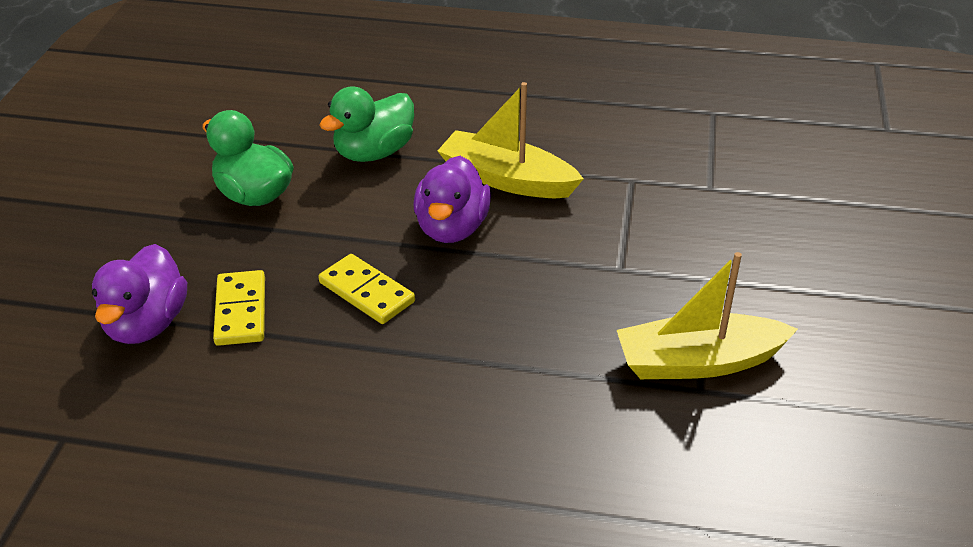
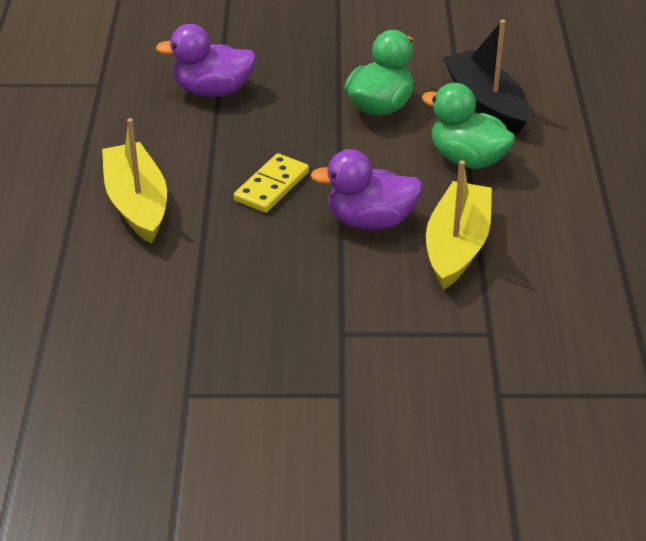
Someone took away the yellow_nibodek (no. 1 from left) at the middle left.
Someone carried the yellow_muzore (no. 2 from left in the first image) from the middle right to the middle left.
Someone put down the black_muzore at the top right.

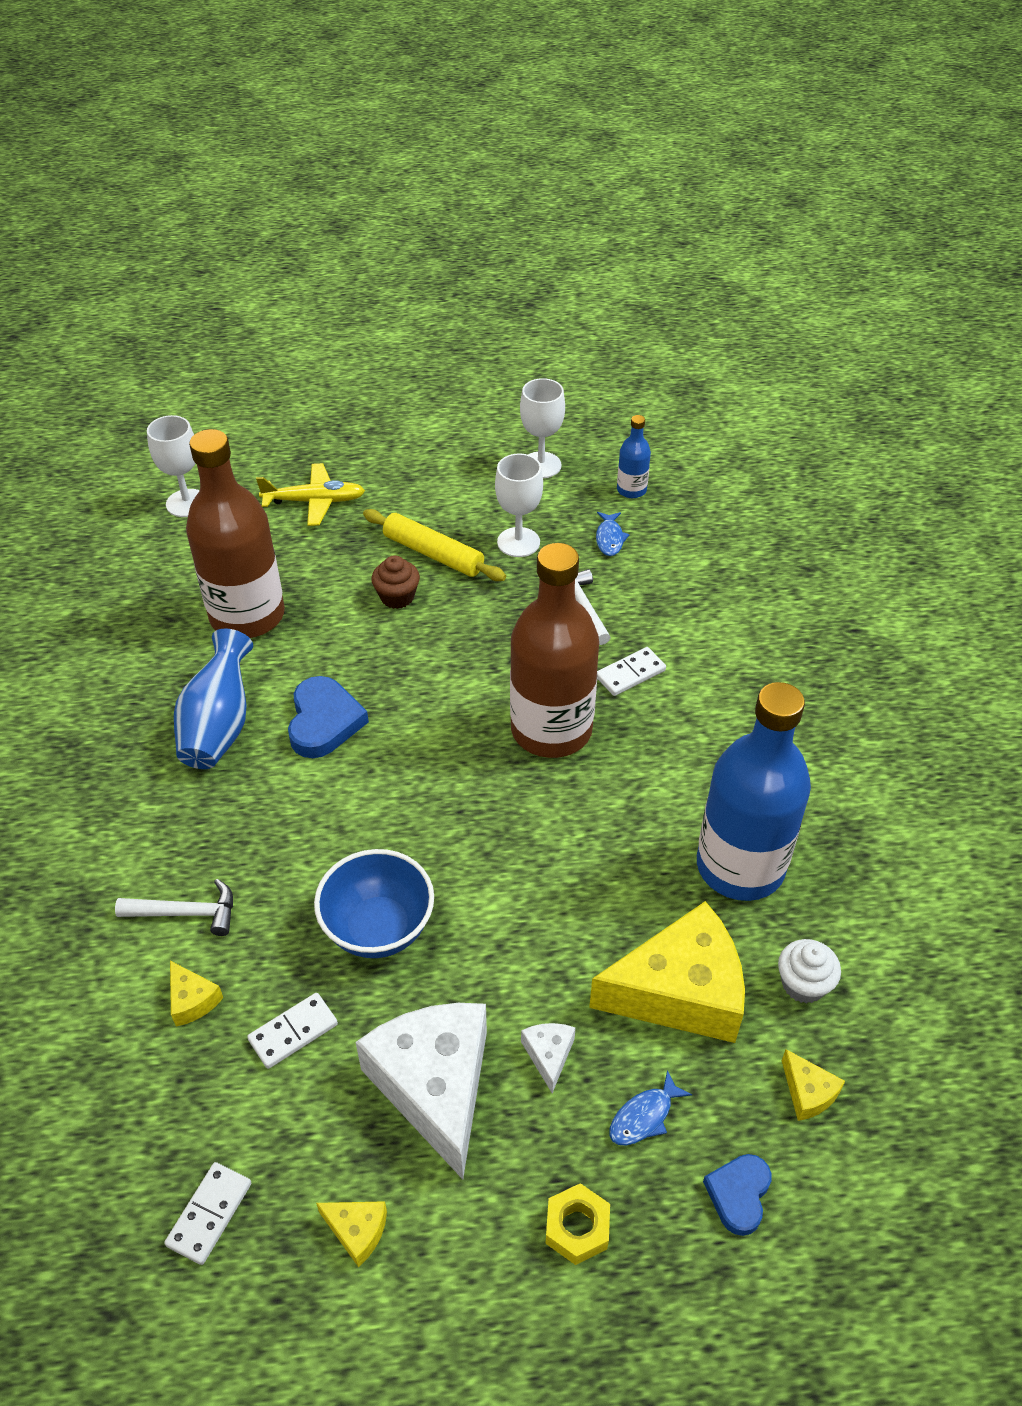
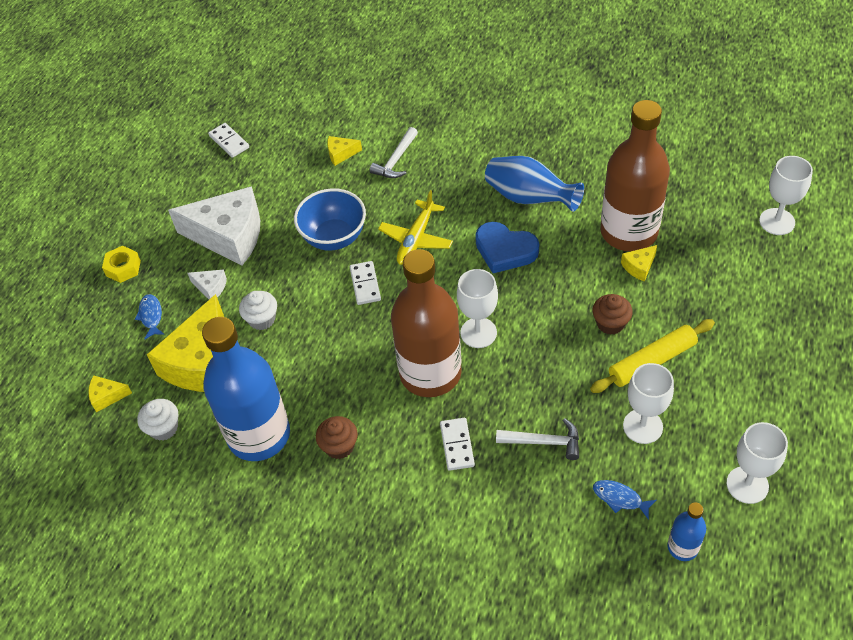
Someone carried the white_nibodek (no. 2 from left) from the bottom left to the centre.
Someone carried the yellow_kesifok from the middle left to the centre.
Someone carried the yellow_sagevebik (no. 2 from left in the first image) from the bottom centre to the middle right.
Someone took away the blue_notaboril (no. 2 from left) at the bottom right.
Someone put down the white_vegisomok (no. 2 from left) at the middle left.
Someone put down the brown_vegisomok (no. 1 from left) at the bottom centre.
Someone put down the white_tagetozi (no. 1 from left) at the centre.

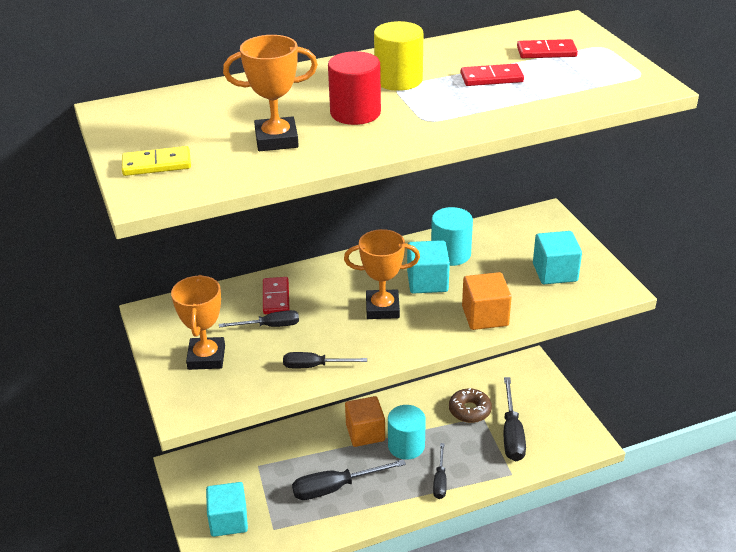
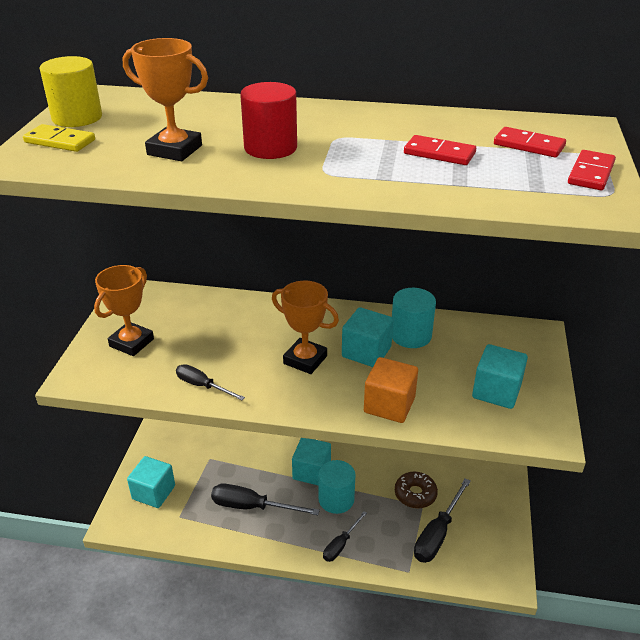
Someone took away the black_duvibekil (no. 1 from left) at the centre.
Someone carried the red_nibodek (no. 1 from left in the first image) from the centre to the top right.
Someone repainted the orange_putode (no. 1 from left) at the bottom centre, which became the turquoise_putode (no. 2 from left) at the bottom centre.
Someone carried the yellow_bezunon from the top centre to the top left.

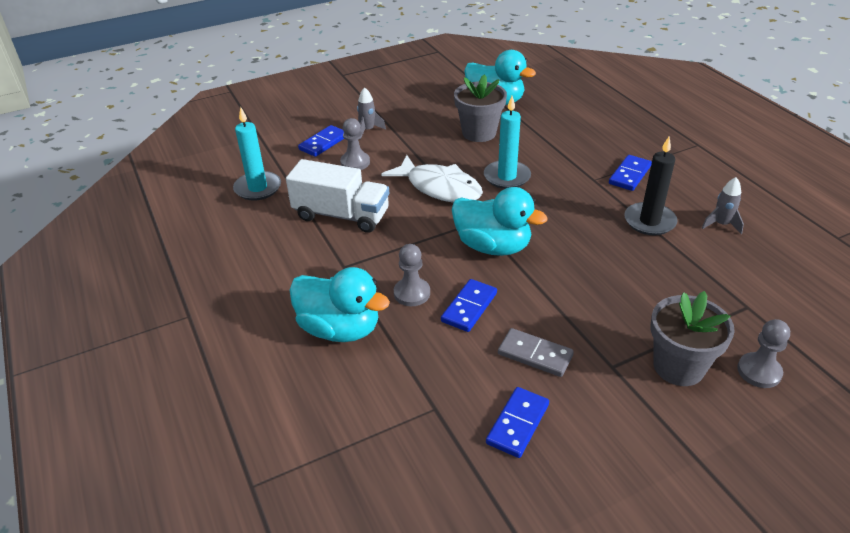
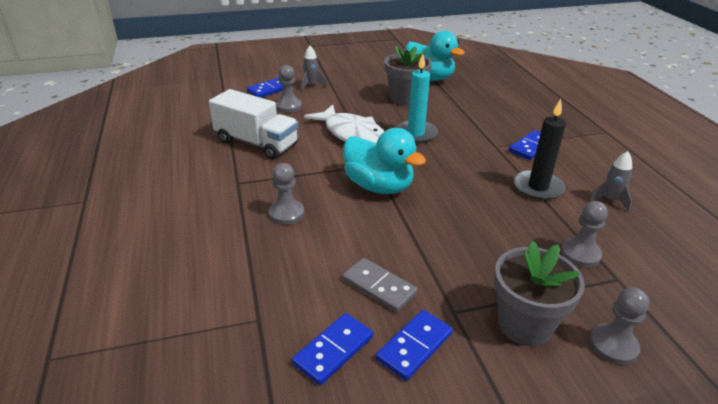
Someone took away the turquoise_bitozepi (no. 1 from left) at the top left.
Someone took away the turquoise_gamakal (no. 1 from left) at the centre.
Someone carried the blue_nibodek (no. 2 from left in the first image) from the centre to the bottom centre.
Someone put down the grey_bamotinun (no. 3 from left) at the middle right.

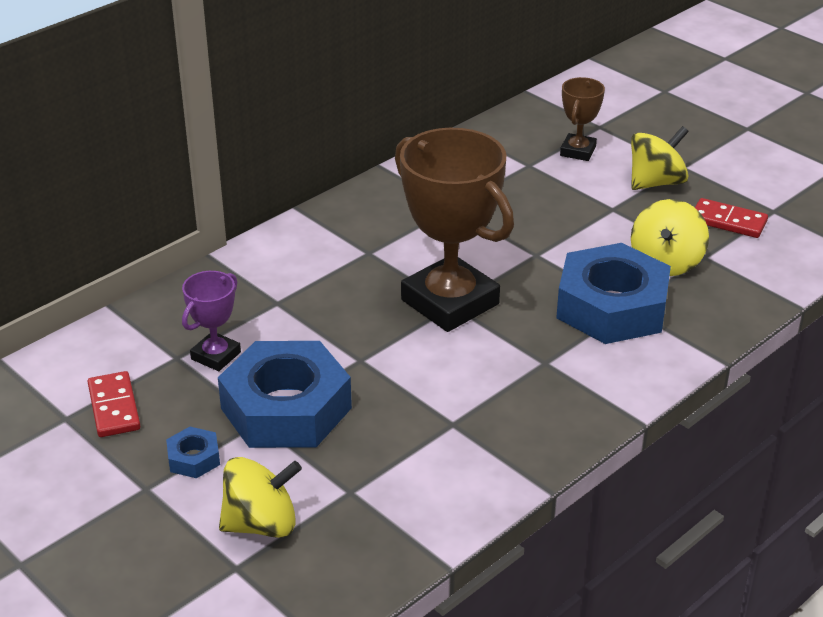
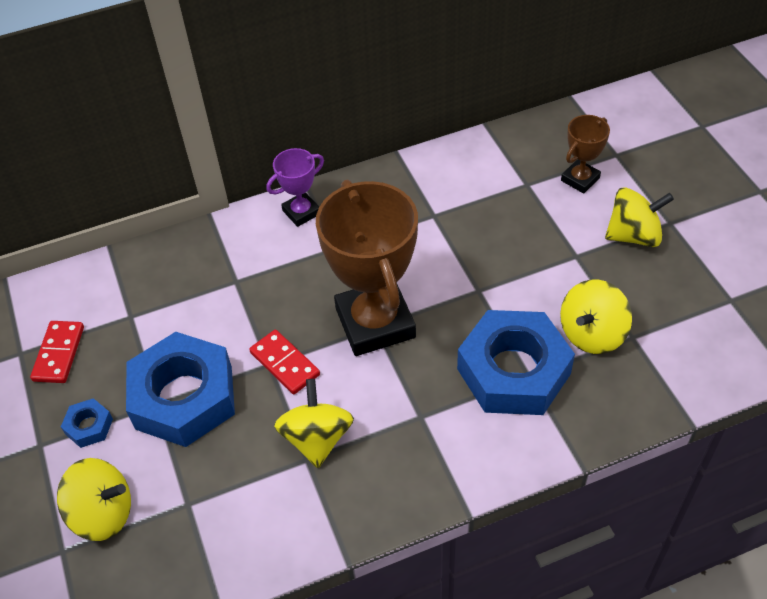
Someone carried the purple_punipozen from the middle left to the top centre.
Someone carried the red_nibodek (no. 2 from left) from the middle right to the centre.
Someone put down the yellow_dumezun (no. 2 from left) at the bottom centre.

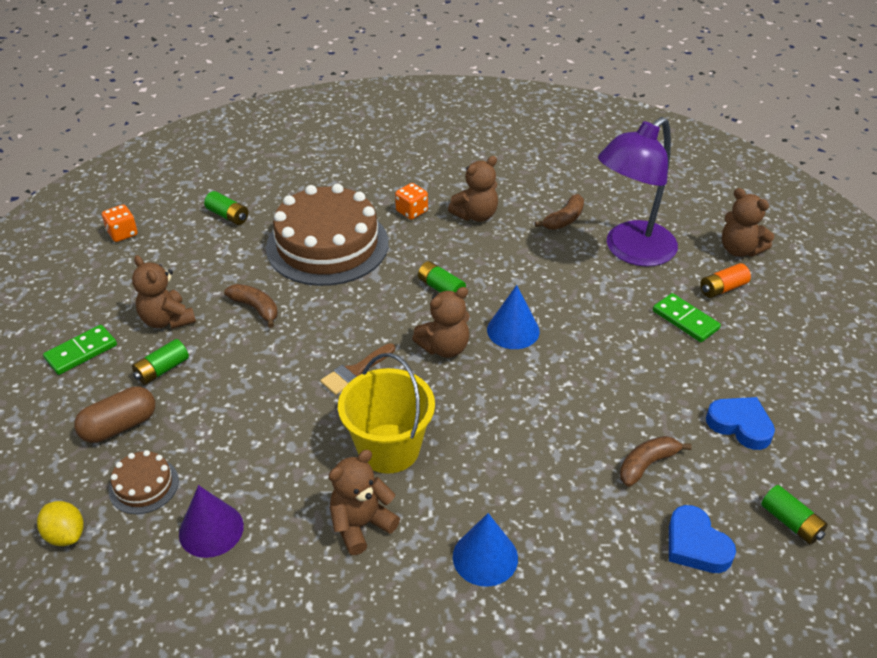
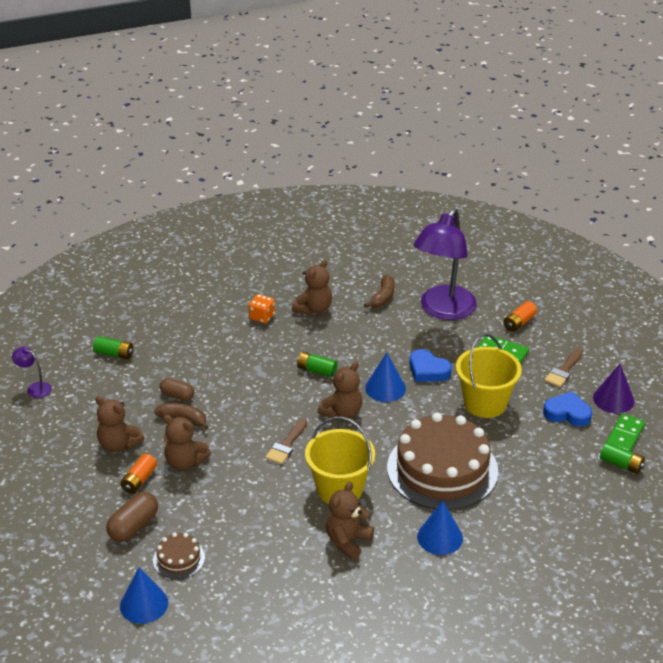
Someone swapped the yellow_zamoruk at the bottom left for the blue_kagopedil (no. 1 from left) at the bottom left.
Someone carried the green_nibodek (no. 1 from left in the first image) from the middle left to the middle right.
Someone swapped the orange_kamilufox (no. 1 from left) at the middle left for the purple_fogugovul (no. 1 from left) at the middle left.
Someone repainted the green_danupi (no. 1 from left) at the middle left, which became the orange_danupi (no. 1 from left) at the bottom left.
Someone carried the purple_kagopedil from the bottom left to the middle right.
Someone carried the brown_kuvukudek (no. 2 from left) from the centre to the bottom right.
Someone took away the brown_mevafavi (no. 3 from left) at the bottom right.
Someone carried the blue_notaboril (no. 1 from left) from the bottom right to the centre.
Someone carried the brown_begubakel (no. 5 from left in the first image) from the middle right to the bottom left.
Someone put down the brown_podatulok (no. 2 from left) at the middle left.
Someone put down the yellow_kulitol (no. 2 from left) at the middle right.
Someone put down the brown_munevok (no. 2 from left) at the middle right.

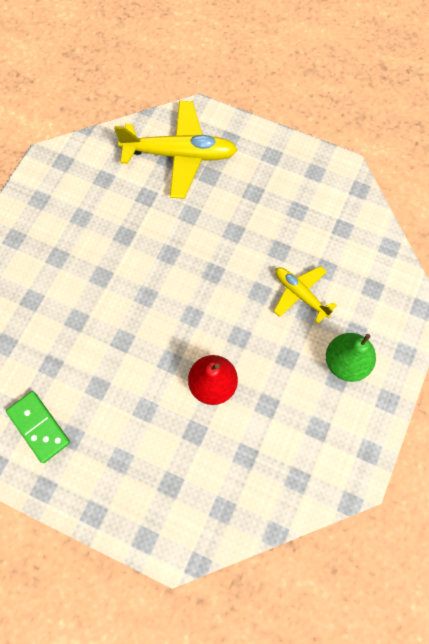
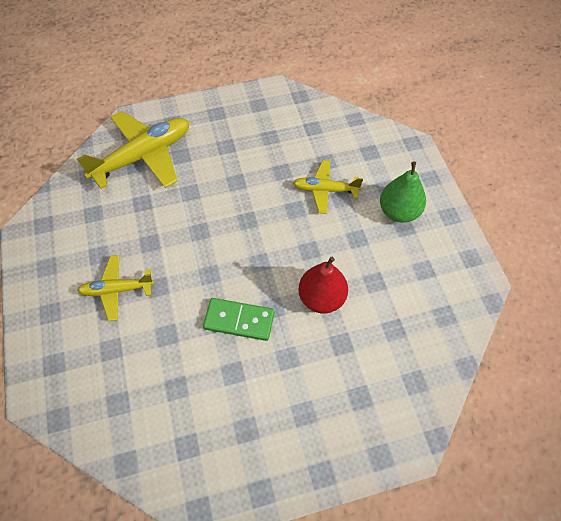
Someone carried the green_nibodek from the middle left to the centre.
Someone put down the yellow_kesifok (no. 1 from left) at the middle left.

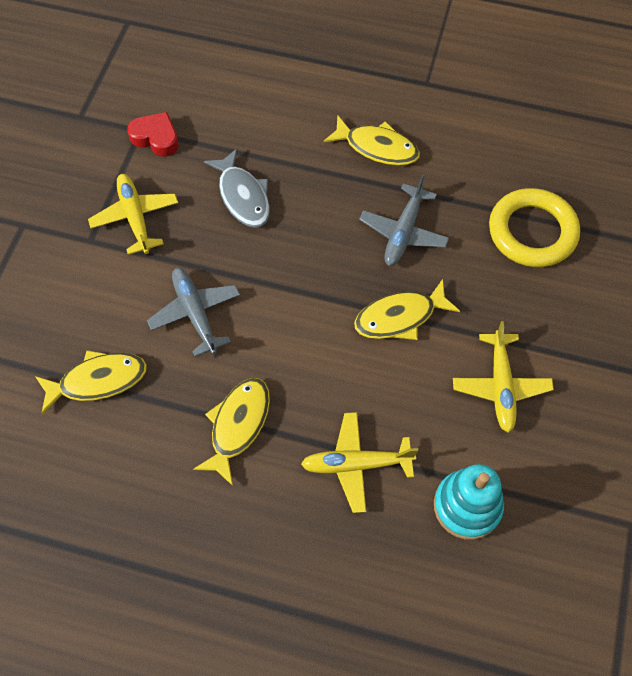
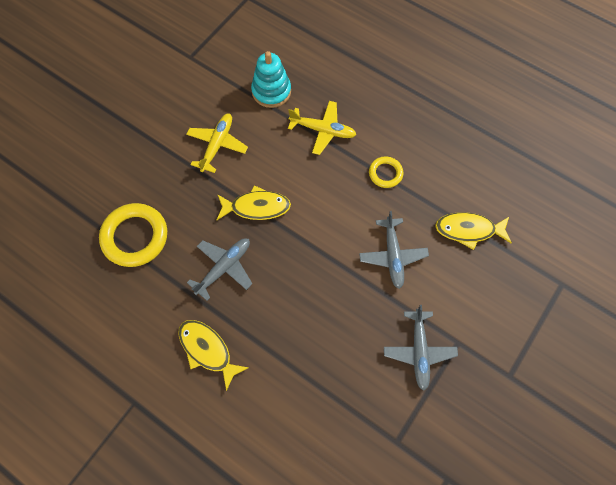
Someone repainted the yellow_kesifok (no. 1 from left) at the top left, which became the grey_kesifok (no. 3 from left) at the bottom right.
Someone took away the red_notaboril at the top left.
Someone swapped the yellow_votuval (no. 2 from left) at the centre for the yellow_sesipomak (no. 2 from left) at the centre.
Someone took away the grey_votuval at the top centre.

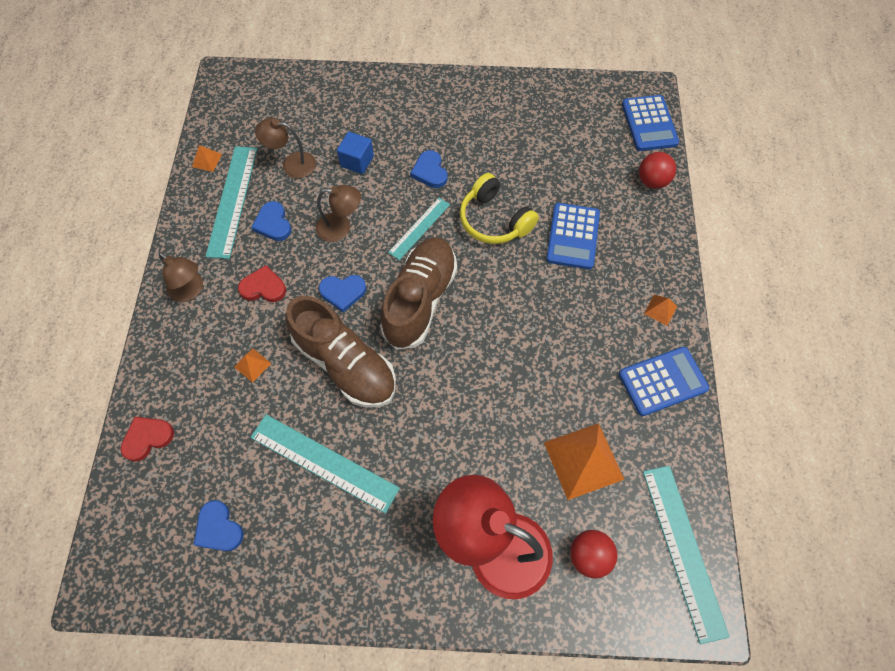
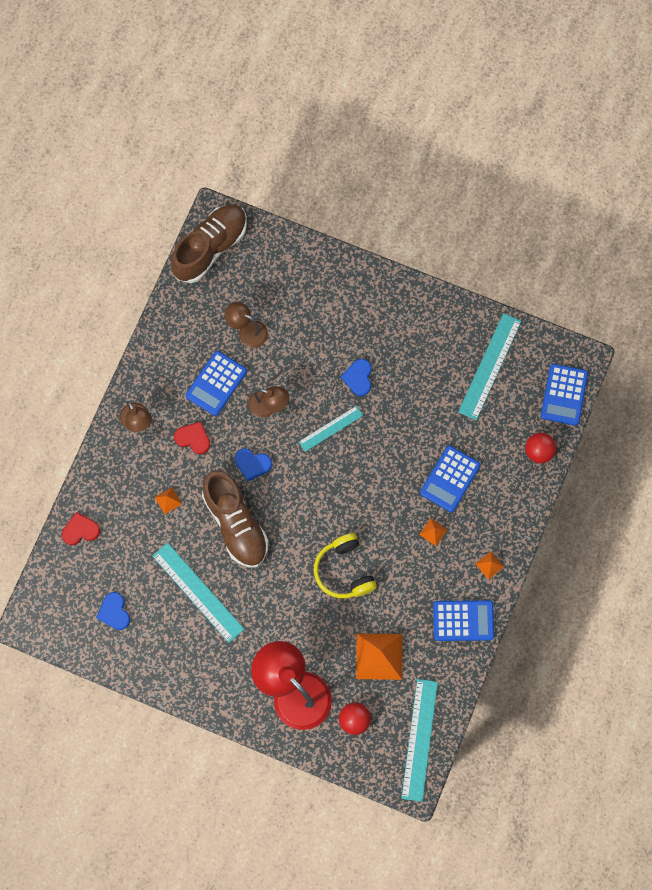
Someone carried the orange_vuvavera (no. 1 from left in the first image) from the top left to the centre.
Someone carried the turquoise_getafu (no. 1 from left in the first image) from the top left to the middle right.
Someone swapped the blue_notaboril (no. 2 from left) at the top left for the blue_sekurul (no. 1 from left) at the middle left.
Someone took away the blue_putode at the top centre.
Someone carried the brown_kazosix (no. 2 from left in the first image) from the centre to the top left.
Someone carried the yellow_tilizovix from the top centre to the centre.

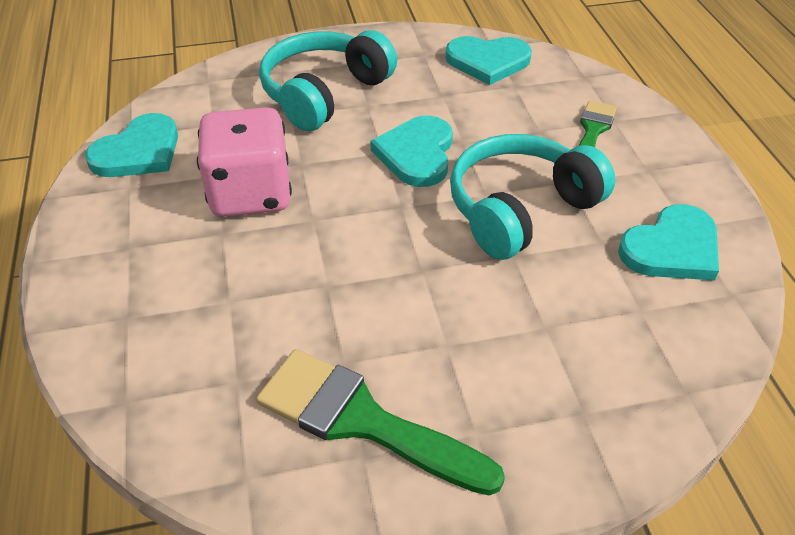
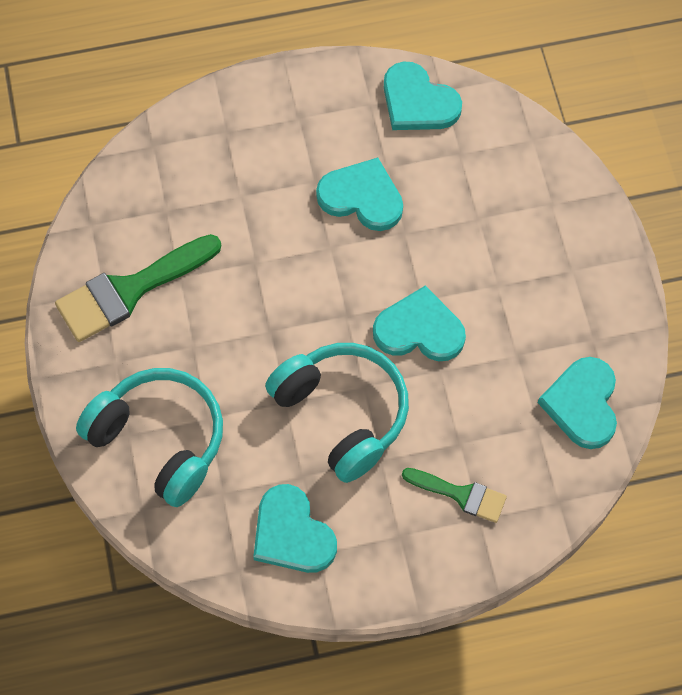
Someone swapped the pink_kamilufox at the top left for the turquoise_notaboril (no. 2 from left) at the top centre.
Someone rotated the green_munevok (no. 1 from left) at the bottom centre by 150 degrees counterclockwise.
Someone carried the turquoise_tilizovix (no. 1 from left) from the top centre to the middle left.

